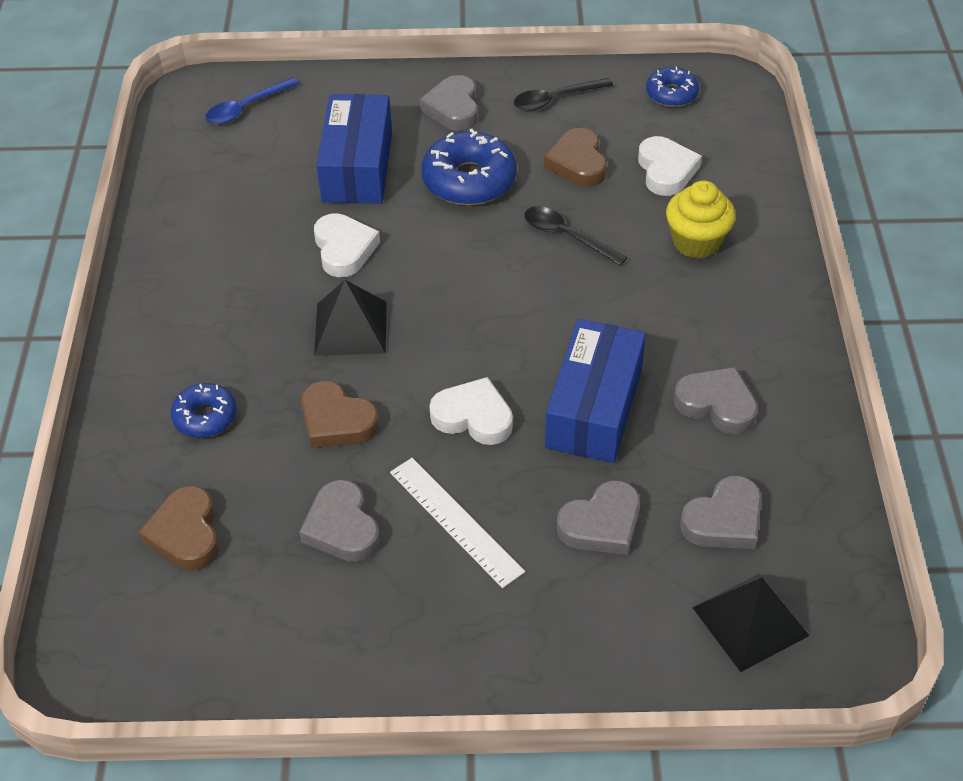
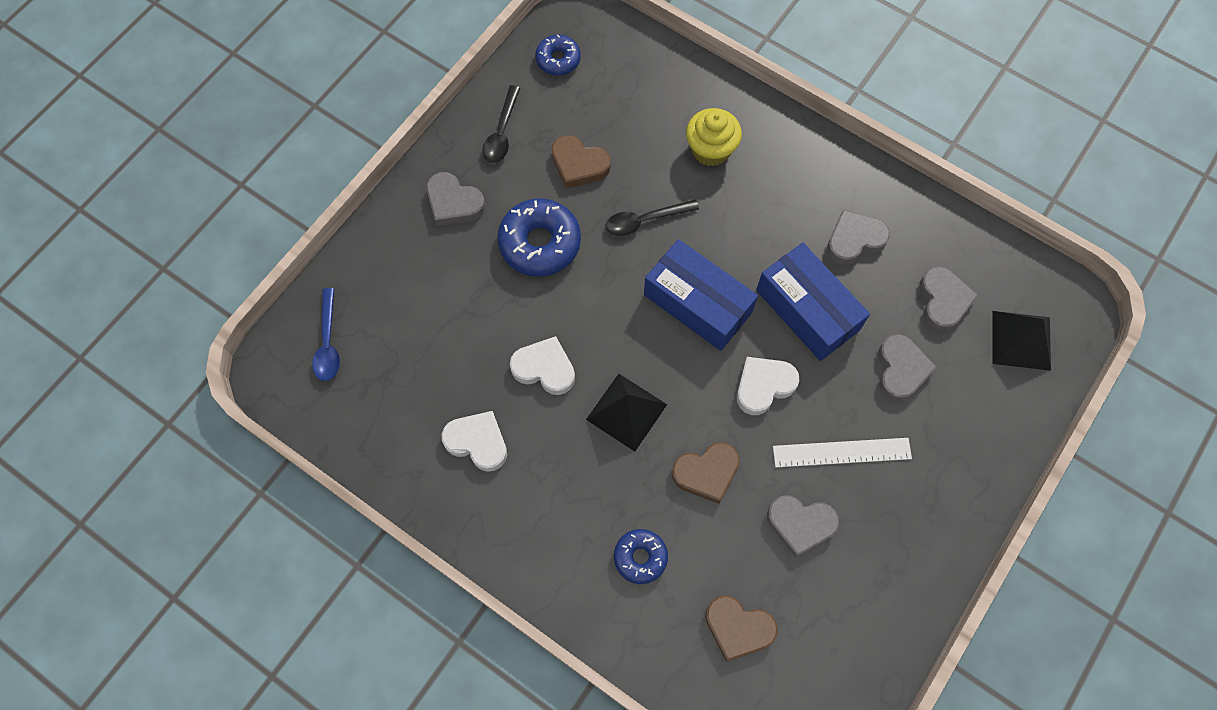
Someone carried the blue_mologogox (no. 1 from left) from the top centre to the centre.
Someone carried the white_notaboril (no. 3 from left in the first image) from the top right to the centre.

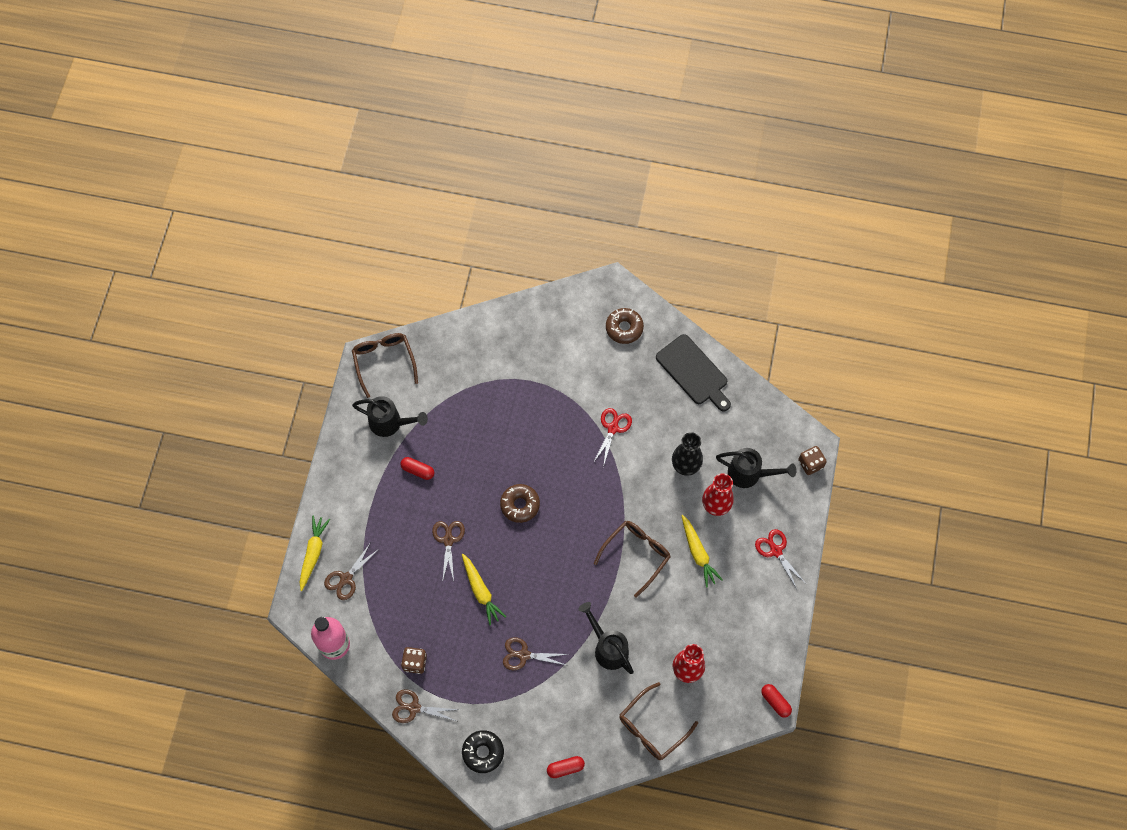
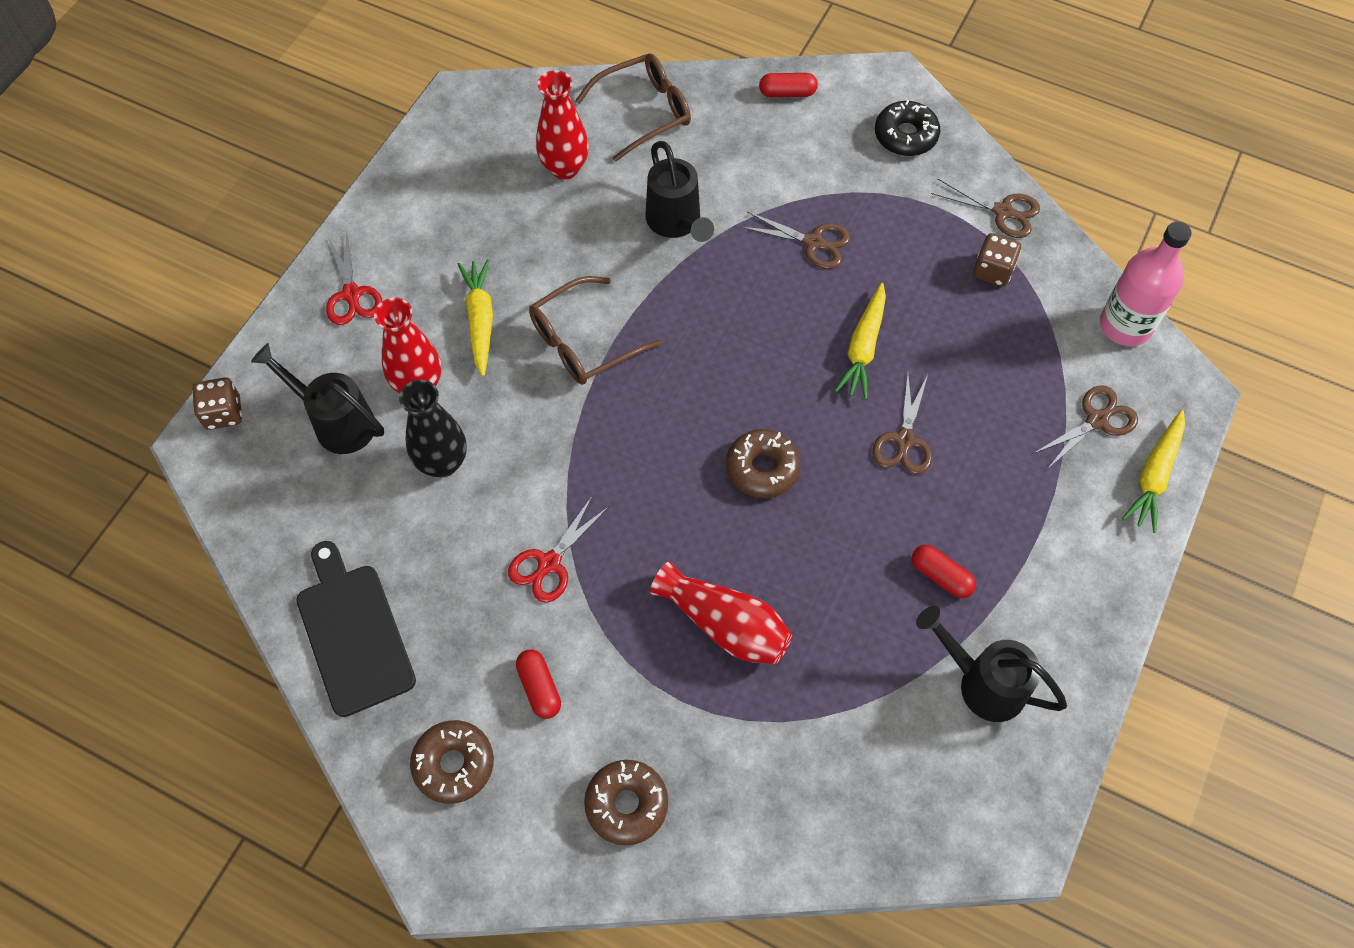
Someone took away the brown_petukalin (no. 1 from left) at the centre.
Someone rotated the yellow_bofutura (no. 2 from left) at the bottom centre by 150 degrees counterclockwise.
Someone carried the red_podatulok (no. 3 from left in the first image) from the bottom right to the bottom centre.
Someone put down the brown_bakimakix (no. 2 from left) at the bottom centre.
Someone put down the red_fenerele (no. 3 from left) at the centre.

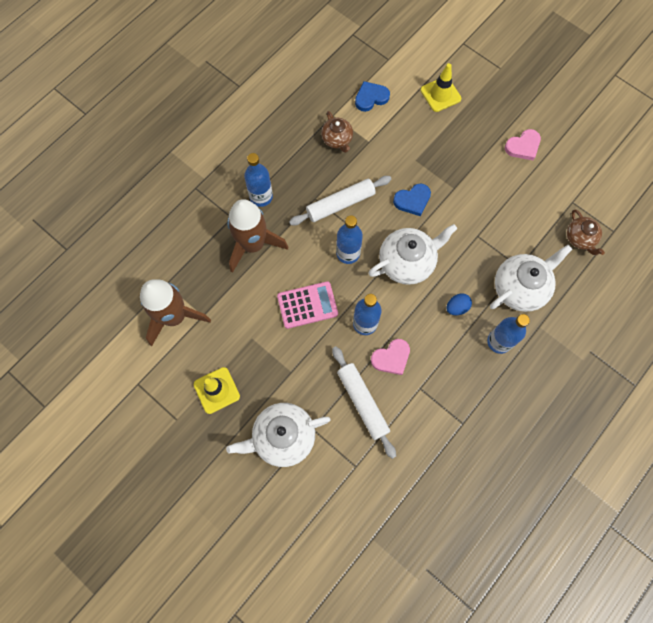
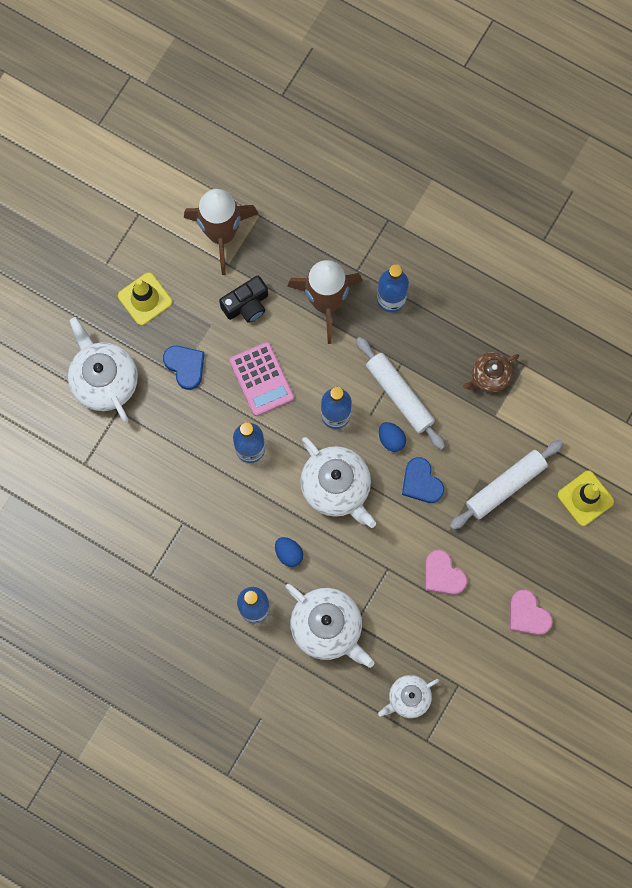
Someone carried the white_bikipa (no. 2 from left) from the centre to the middle right.
Someone carried the blue_notaboril (no. 1 from left) from the top centre to the middle left.
Someone carried the pink_notaboril (no. 1 from left) from the centre to the middle right.
Someone repainted the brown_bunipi (no. 2 from left) at the middle right, which became the white_bunipi (no. 4 from left) at the bottom centre.
Someone put down the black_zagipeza at the centre.
Someone put down the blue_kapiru (no. 2 from left) at the centre.

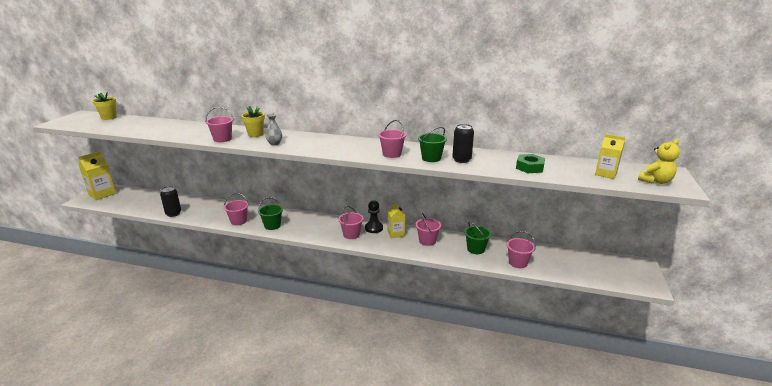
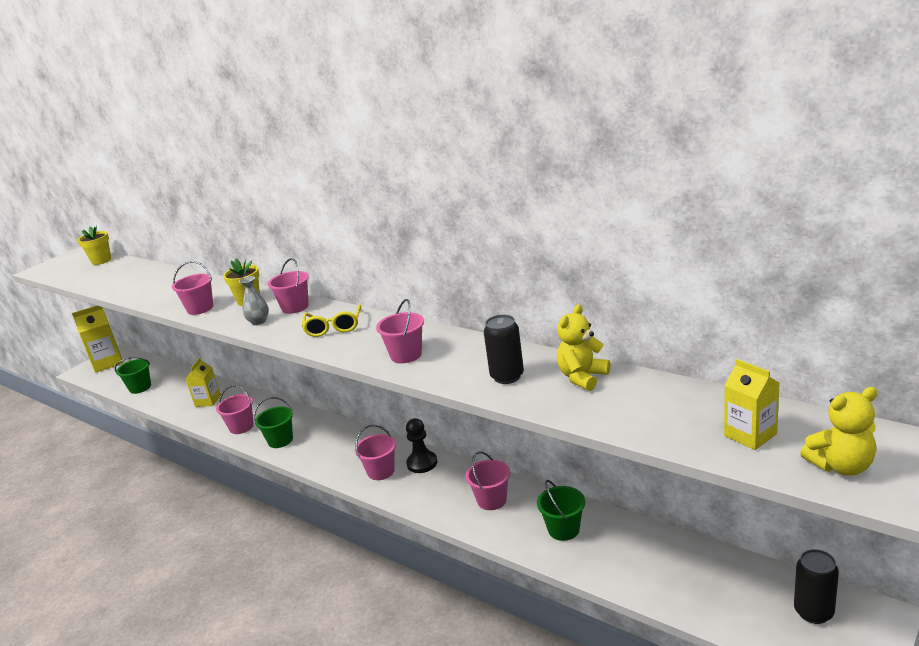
Someone carried the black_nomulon (no. 1 from left in the first image) from the middle left to the bottom right.
Someone carried the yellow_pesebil (no. 2 from left) from the centre to the middle left.
Someone carried the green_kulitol (no. 2 from left in the first image) from the centre to the middle left.
Someone carried the pink_kulitol (no. 6 from left in the first image) from the middle right to the middle left.
Someone took away the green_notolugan at the middle right.
Someone put down the yellow_petukalin at the centre.
Someone put down the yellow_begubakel (no. 1 from left) at the centre.

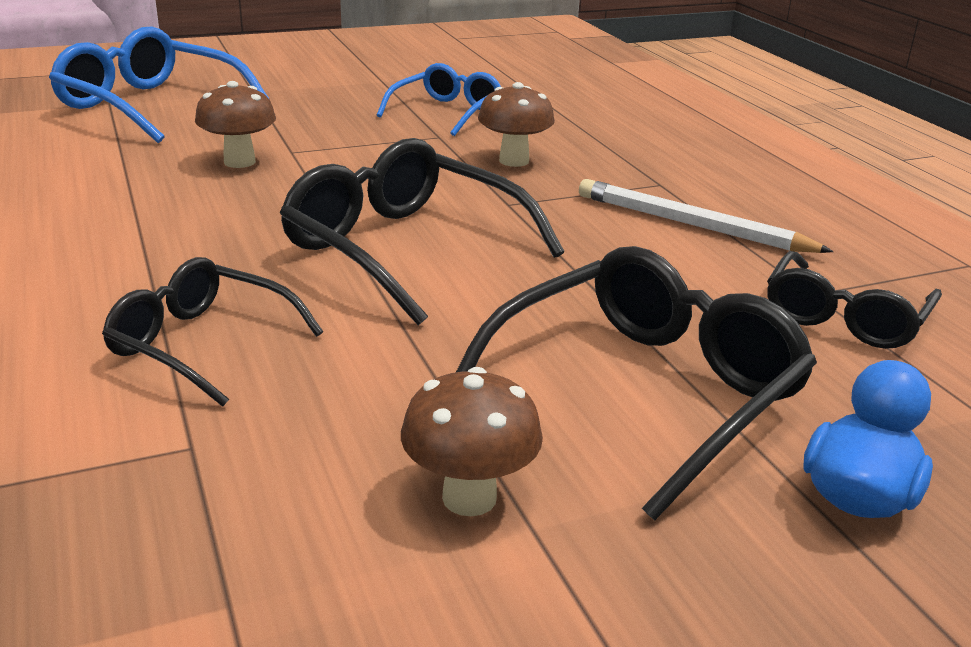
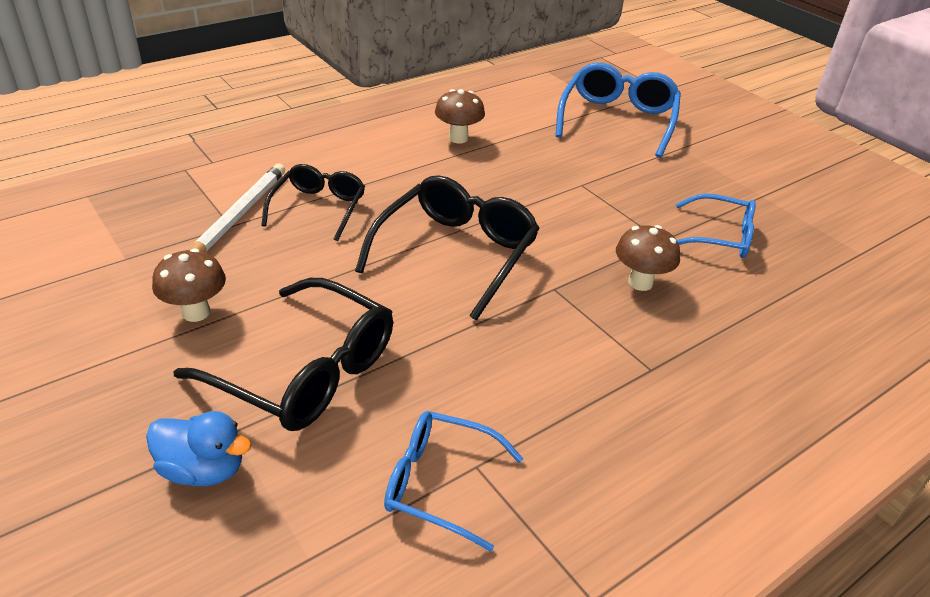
Someone carried the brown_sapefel (no. 1 from left in the first image) from the top left to the top centre.
Someone carried the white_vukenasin from the middle right to the middle left.
Someone repainted the black_petukalin (no. 4 from left) at the middle right, which became the blue_petukalin (no. 1 from left) at the bottom centre.

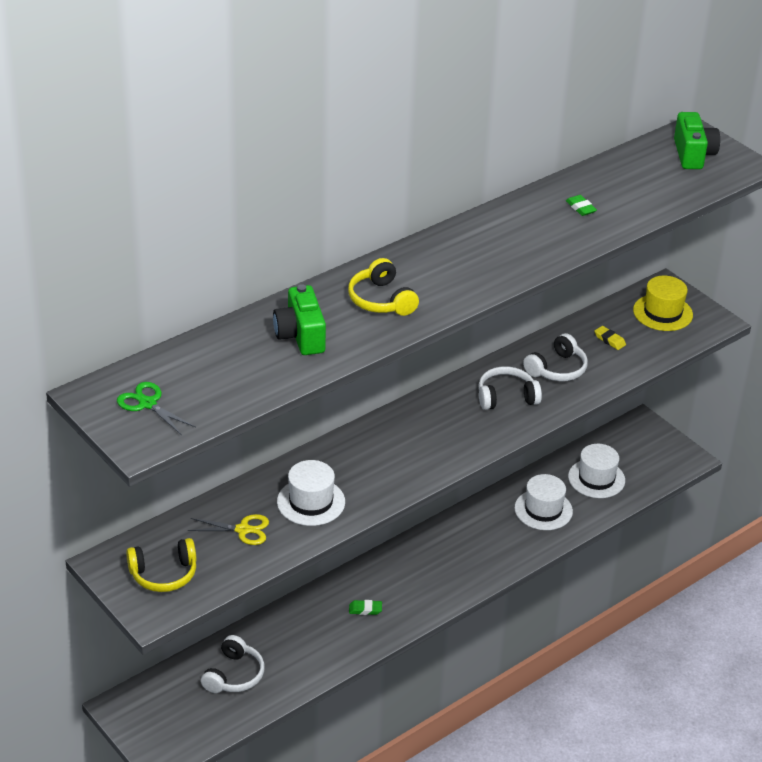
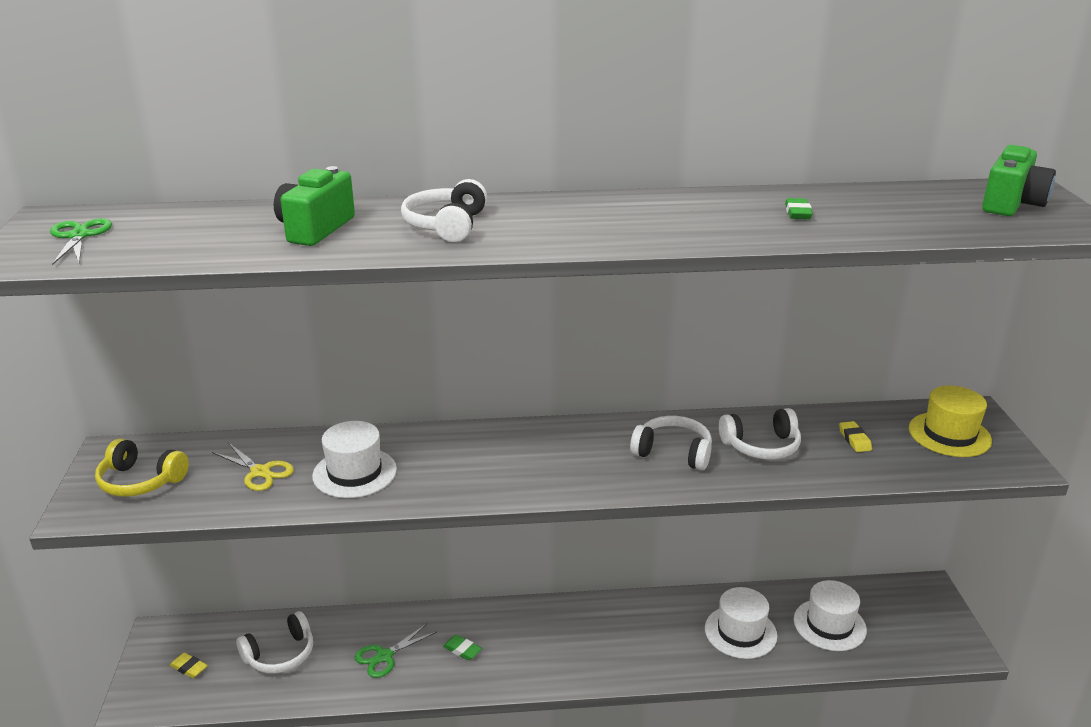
Someone repainted the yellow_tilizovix (no. 2 from left) at the centre, which became the white_tilizovix (no. 2 from left) at the top centre.
Someone put down the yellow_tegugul (no. 1 from left) at the bottom left.
Someone put down the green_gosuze (no. 2 from left) at the bottom centre.

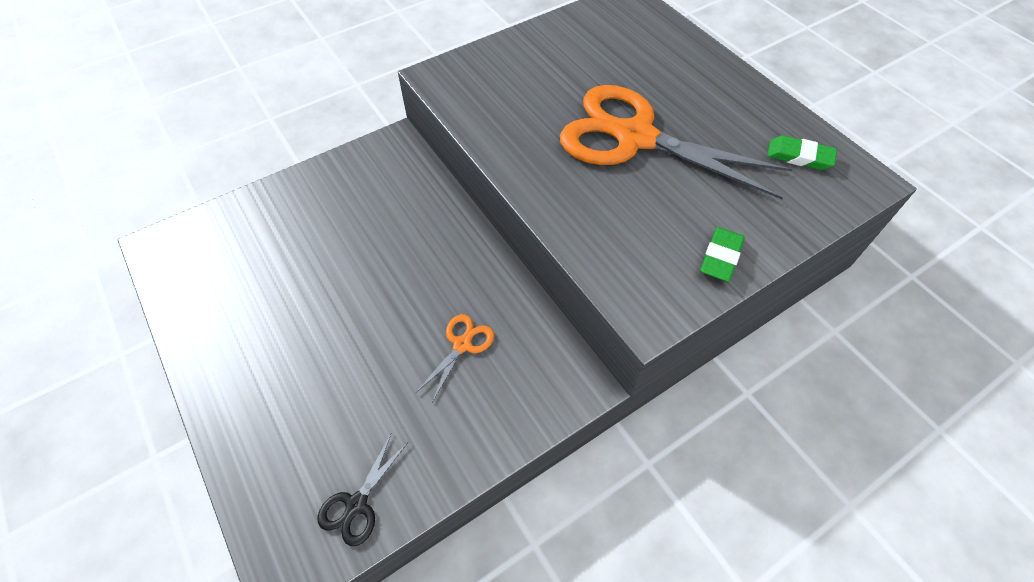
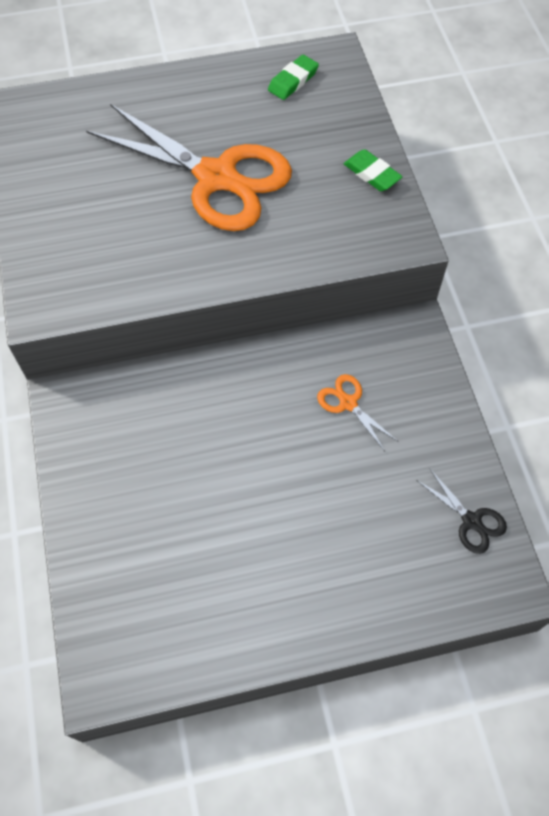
Someone rotated the orange_gosuze (no. 2 from left in the first image) at the top centre by 105 degrees counterclockwise.

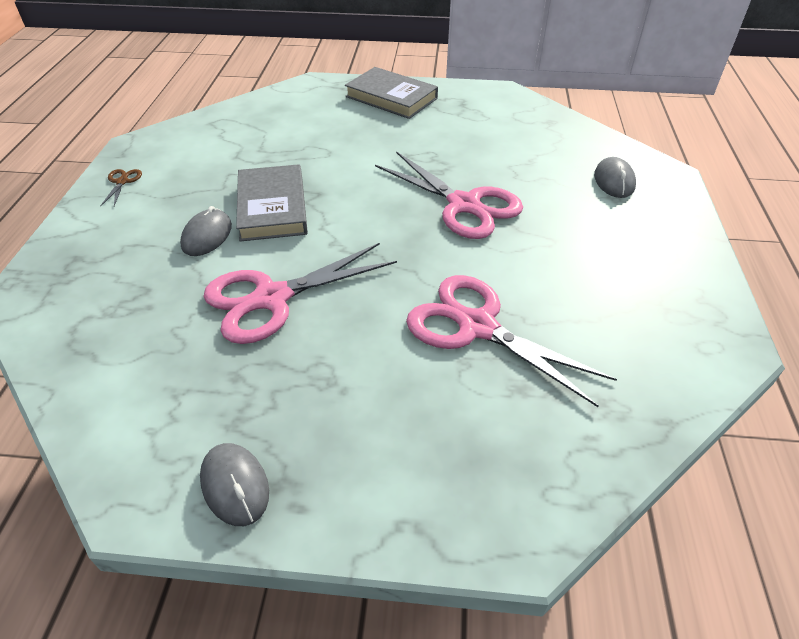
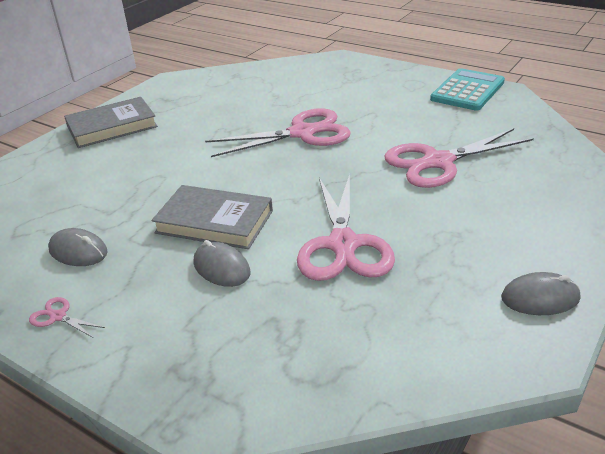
Someone repainted the brown_gosuze at the top left, which became the pink_gosuze (no. 1 from left) at the bottom left.
Someone carried the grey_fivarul (no. 3 from left in the first image) from the top right to the middle left.
Someone put down the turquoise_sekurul at the top right.

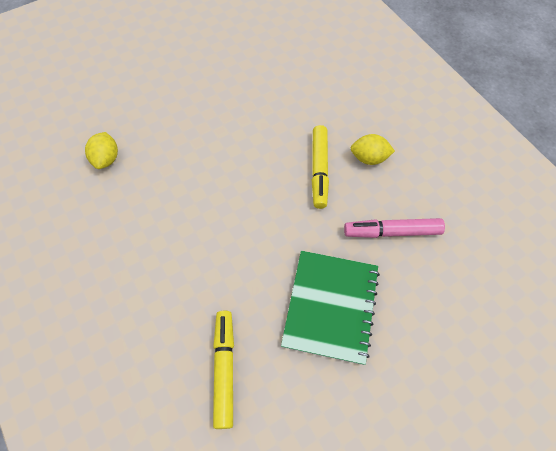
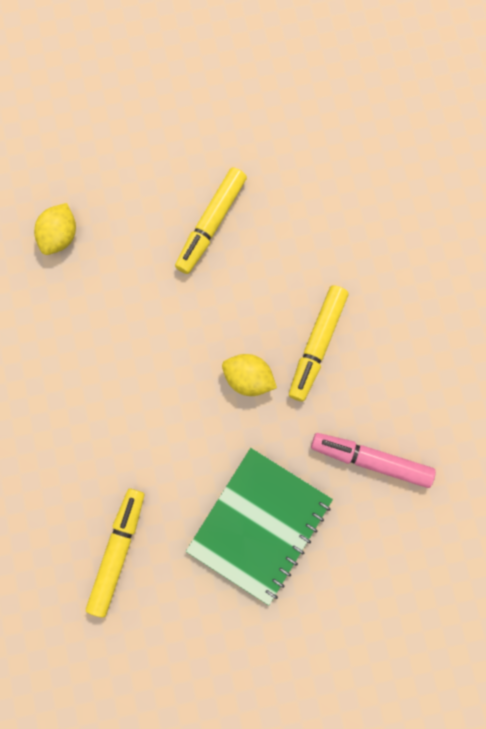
Someone carried the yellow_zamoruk (no. 2 from left) from the top right to the centre.
Someone put down the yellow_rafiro (no. 2 from left) at the top centre.

